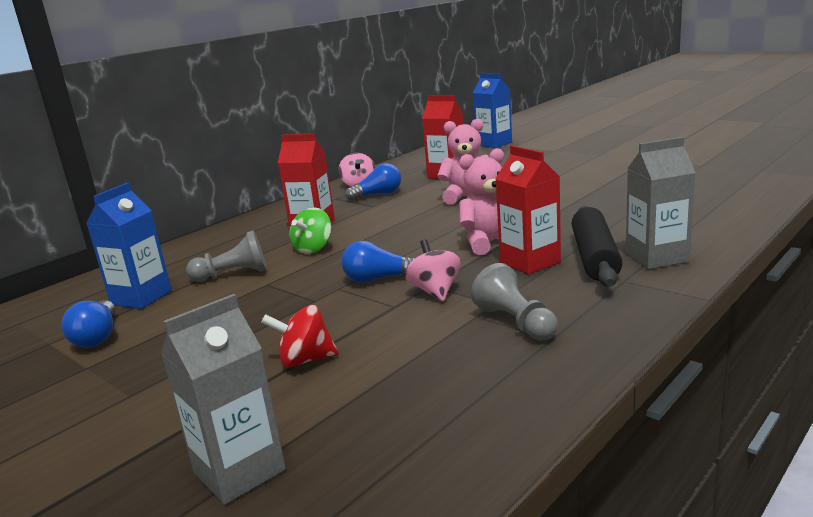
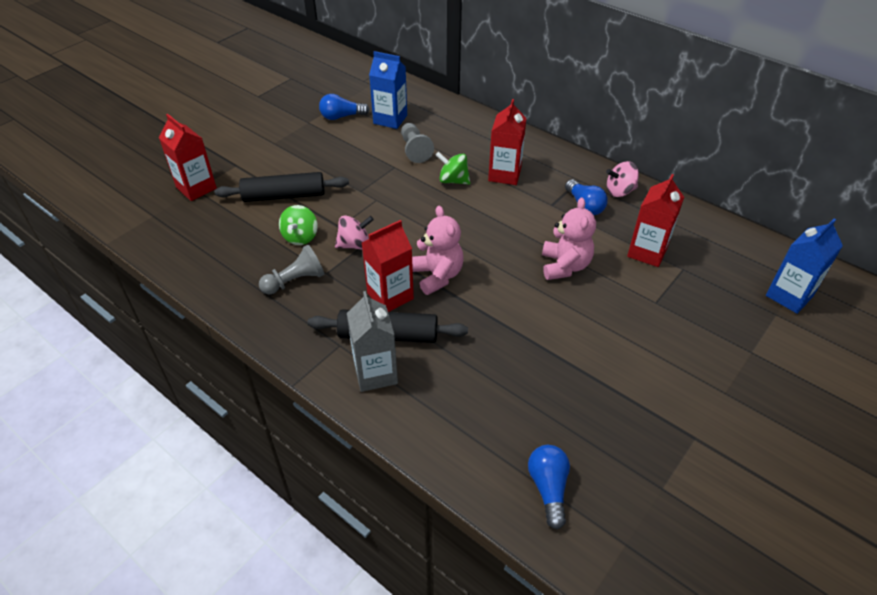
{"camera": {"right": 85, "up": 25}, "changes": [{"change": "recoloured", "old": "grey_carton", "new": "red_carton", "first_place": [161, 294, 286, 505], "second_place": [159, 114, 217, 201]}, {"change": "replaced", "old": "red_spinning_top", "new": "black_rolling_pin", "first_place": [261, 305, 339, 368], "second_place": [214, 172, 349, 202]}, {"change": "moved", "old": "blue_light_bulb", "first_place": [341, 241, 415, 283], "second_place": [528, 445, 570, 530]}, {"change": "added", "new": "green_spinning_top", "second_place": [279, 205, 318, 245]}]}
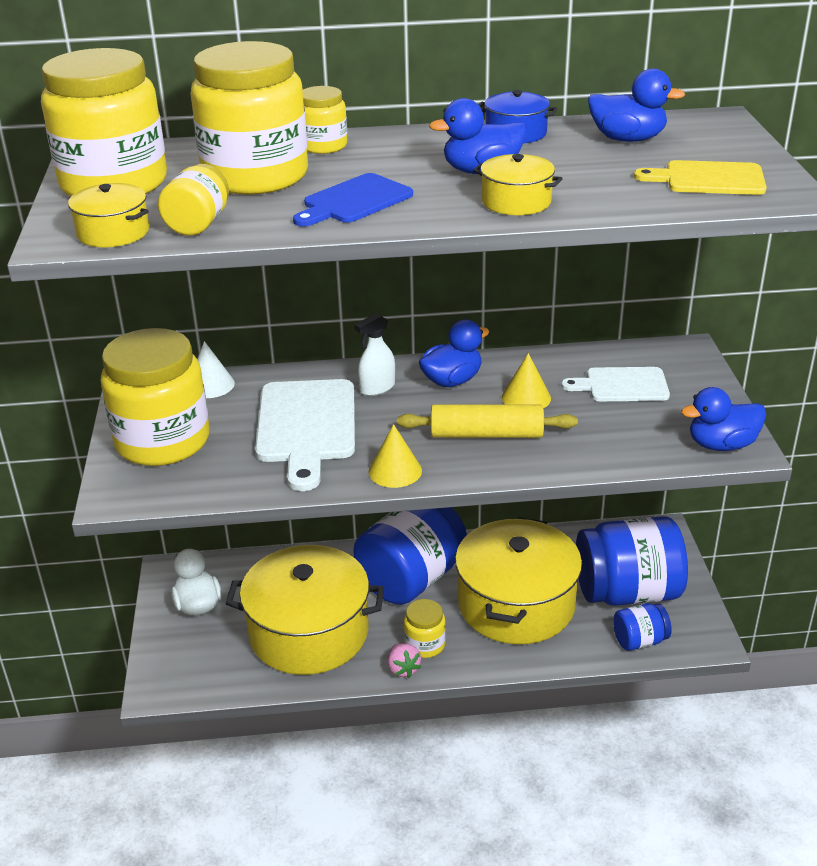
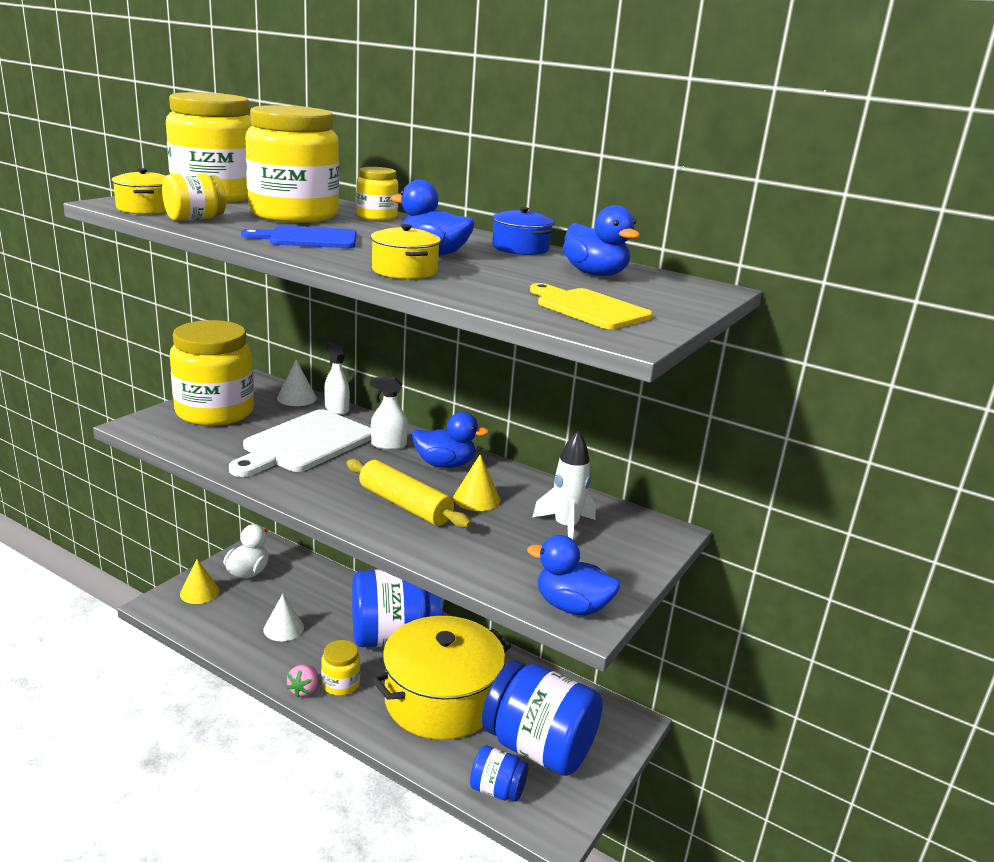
{"camera": {"right": 35, "up": -10}, "changes": [{"change": "replaced", "old": "yellow_pot", "new": "white_cone", "first_place": [225, 545, 384, 675], "second_place": [263, 594, 304, 641]}, {"change": "moved", "old": "yellow_cone", "first_place": [368, 424, 422, 488], "second_place": [180, 559, 220, 604]}, {"change": "replaced", "old": "white_cutting_board", "new": "white_rocket", "first_place": [561, 367, 670, 401], "second_place": [532, 431, 596, 540]}, {"change": "added", "new": "white_spray_bottle", "second_place": [324, 342, 350, 415]}]}
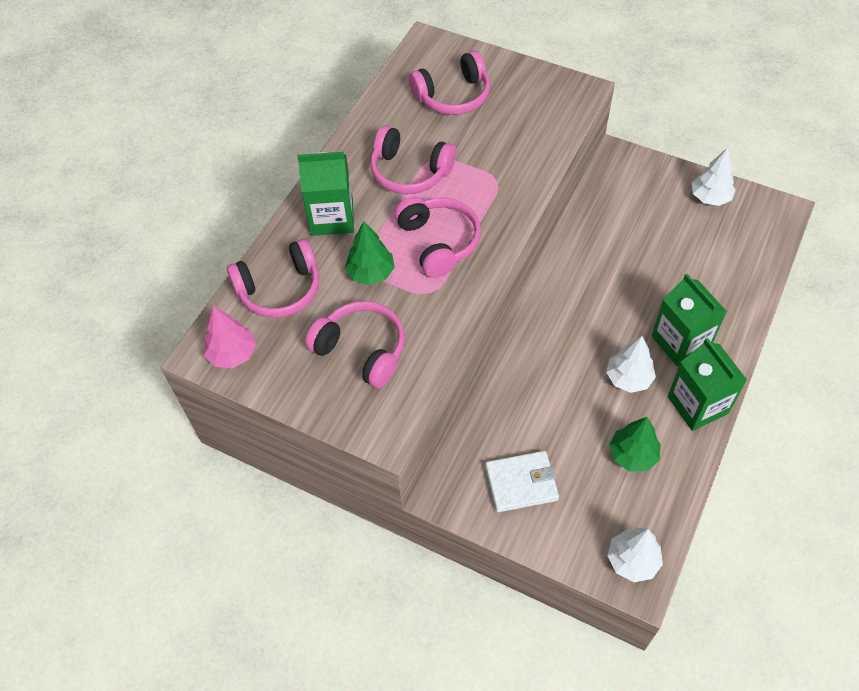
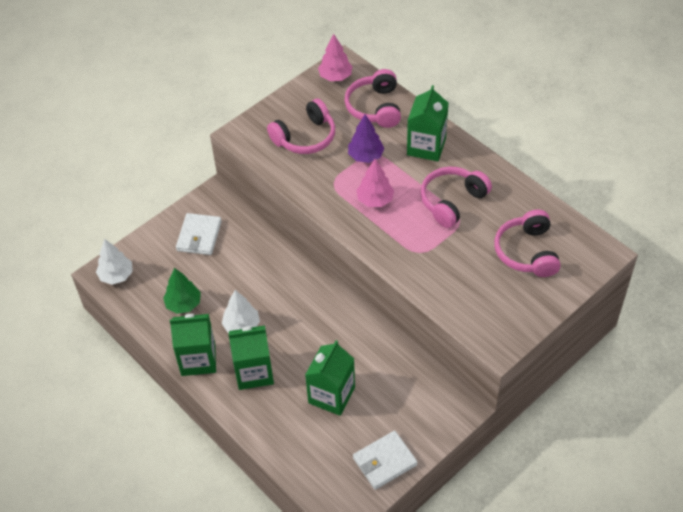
{"camera": {"right": 110, "up": -5}, "changes": [{"change": "recoloured", "old": "green_tree", "new": "purple_tree", "first_place": [345, 221, 395, 285], "second_place": [348, 114, 384, 163]}, {"change": "replaced", "old": "pink_headphones", "new": "pink_tree", "first_place": [394, 197, 481, 278], "second_place": [356, 159, 394, 207]}, {"change": "replaced", "old": "white_tree", "new": "white_wallet", "first_place": [692, 147, 736, 206], "second_place": [353, 431, 418, 490]}, {"change": "added", "new": "green_carton", "second_place": [305, 340, 355, 416]}]}
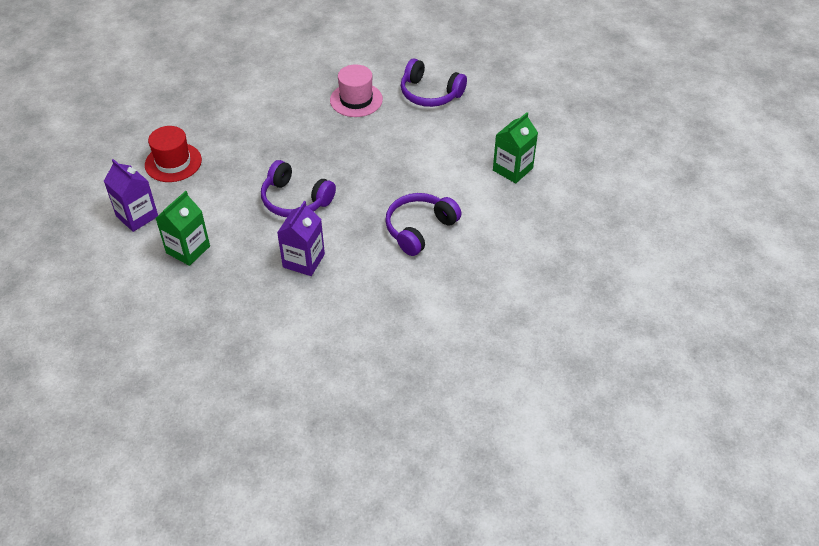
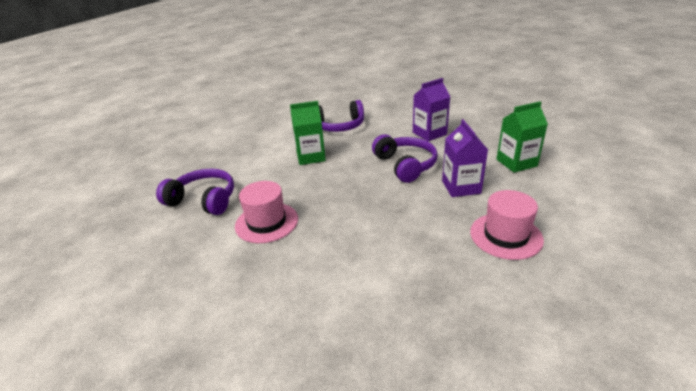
{"camera": {"right": -140, "up": -15}, "changes": [{"change": "moved", "old": "purple_carton", "first_place": [104, 159, 158, 232], "second_place": [442, 119, 488, 197]}, {"change": "recoloured", "old": "red_hat", "new": "pink_hat", "first_place": [145, 126, 202, 182], "second_place": [470, 190, 544, 260]}, {"change": "turned", "old": "purple_headphones", "first_place": [401, 58, 467, 107], "second_place": [156, 169, 234, 215], "degrees": -45}, {"change": "moved", "old": "green_carton", "first_place": [493, 112, 538, 183], "second_place": [290, 101, 326, 165]}]}
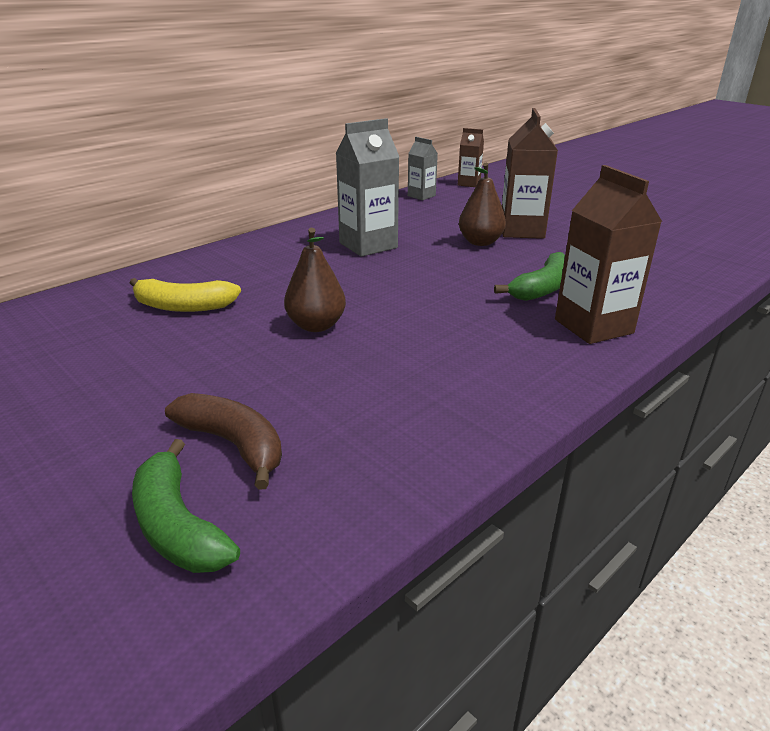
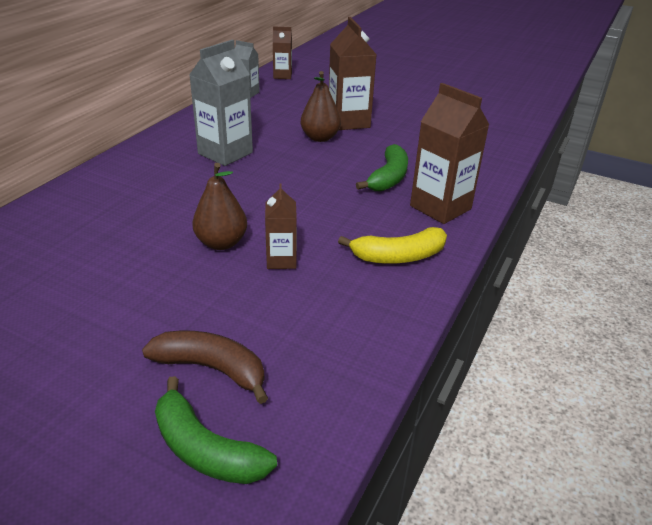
{"camera": {"right": -20, "up": 5}, "changes": [{"change": "moved", "old": "yellow_banana", "first_place": [130, 278, 241, 312], "second_place": [338, 227, 447, 264]}, {"change": "added", "new": "brown_carton", "second_place": [265, 184, 297, 269]}]}
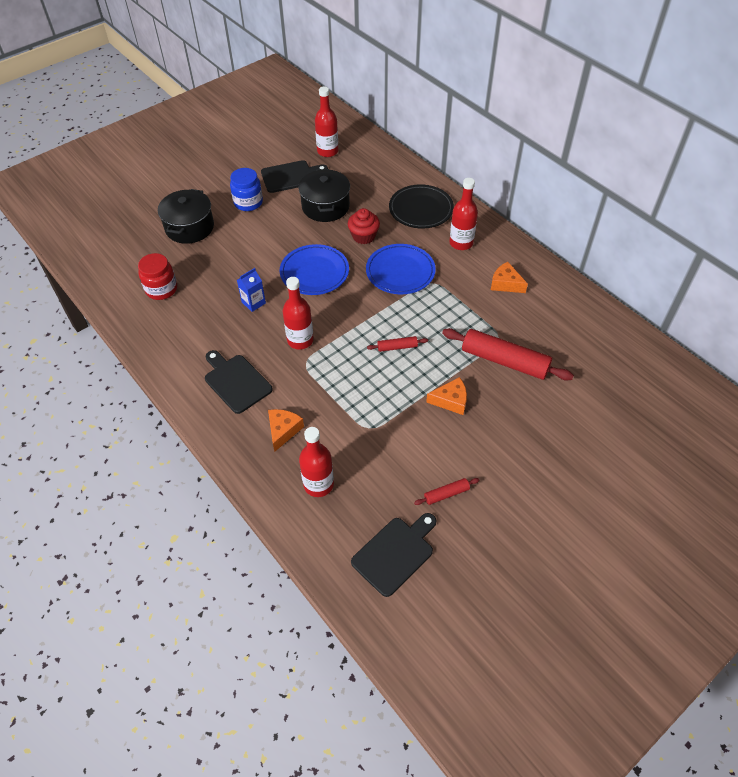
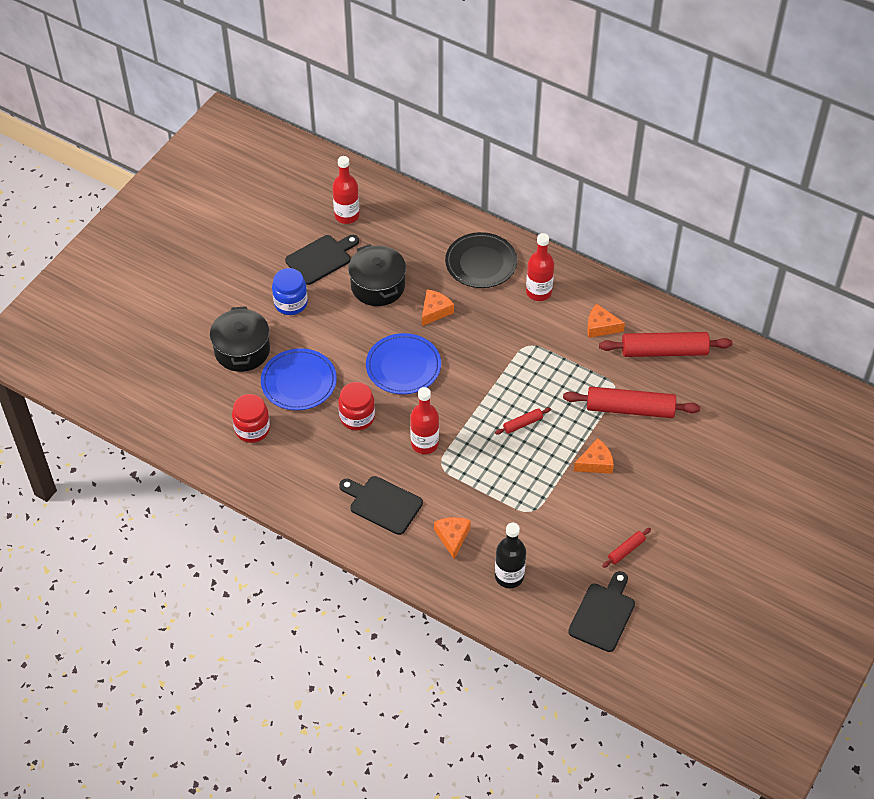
{"camera": {"right": -20, "up": 0}, "changes": [{"change": "replaced", "old": "blue_carton", "new": "red_jar", "first_place": [237, 268, 266, 312], "second_place": [338, 382, 375, 431]}, {"change": "recoloured", "old": "red_bottle", "new": "black_bottle", "first_place": [299, 427, 334, 497], "second_place": [495, 523, 526, 588]}, {"change": "replaced", "old": "red_cupcake", "new": "orange_cheese", "first_place": [348, 208, 380, 244], "second_place": [422, 289, 454, 326]}, {"change": "moved", "old": "blue_plate", "first_place": [366, 244, 436, 294], "second_place": [261, 348, 337, 410]}, {"change": "added", "new": "red_rolling_pin", "second_place": [599, 332, 733, 357]}]}
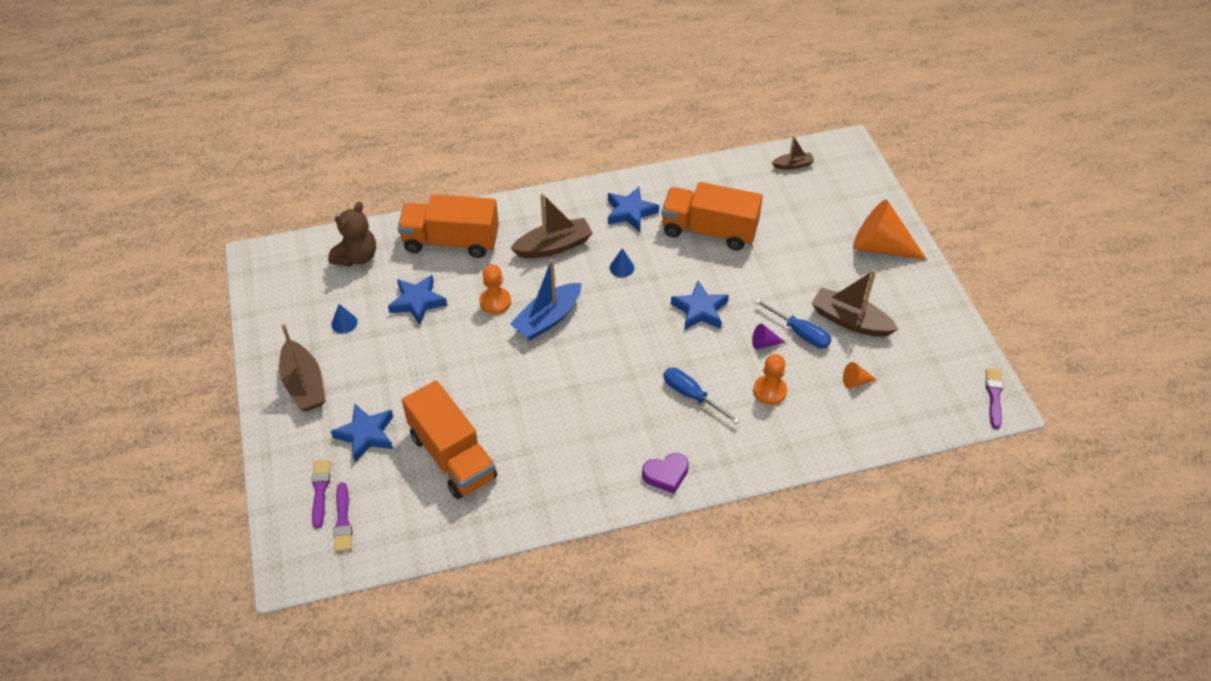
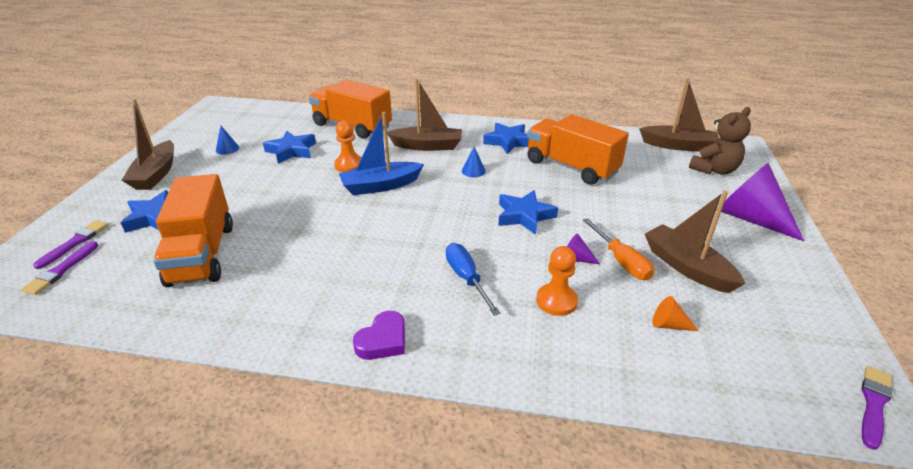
{"camera": {"right": 25, "up": -15}, "changes": [{"change": "moved", "old": "brown_teddy_bear", "first_place": [328, 202, 376, 267], "second_place": [689, 107, 751, 174]}, {"change": "turned", "old": "purple_heart", "first_place": [642, 453, 689, 493], "second_place": [353, 311, 405, 360], "degrees": -60}, {"change": "recoloured", "old": "blue_screwdriver", "new": "orange_screwdriver", "first_place": [755, 298, 832, 348], "second_place": [583, 218, 654, 280]}, {"change": "resized", "old": "brown_boat", "first_place": [772, 136, 814, 170], "second_place": [639, 78, 719, 152], "factor": 1.82}, {"change": "recoloured", "old": "orange_cone", "new": "purple_cone", "first_place": [853, 199, 927, 260], "second_place": [716, 163, 804, 241]}]}
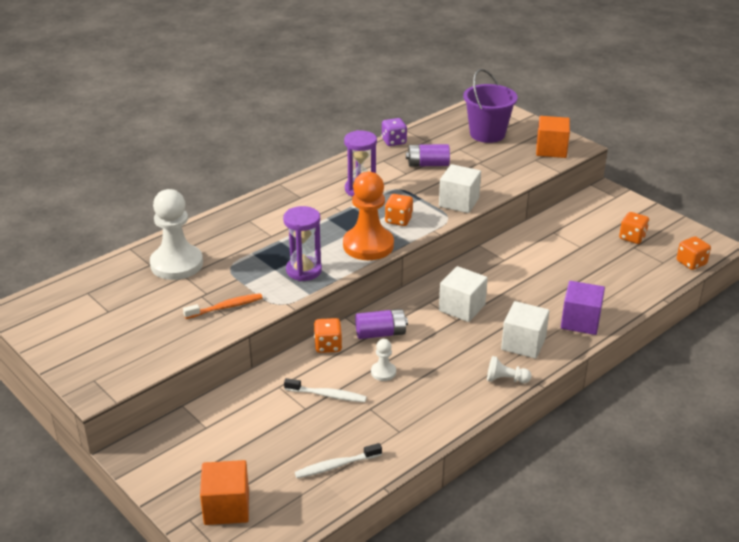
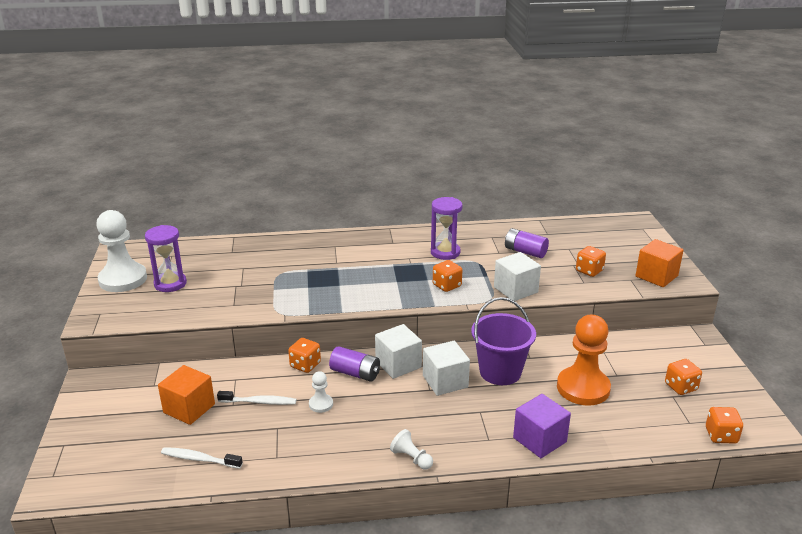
{"camera": {"right": 35, "up": -5}, "changes": [{"change": "moved", "old": "white_pawn", "first_place": [150, 189, 203, 280], "second_place": [96, 210, 147, 292]}, {"change": "removed", "old": "orange_toothbrush", "first_place": [183, 293, 263, 319]}, {"change": "moved", "old": "orange_cube", "first_place": [200, 460, 249, 525], "second_place": [158, 365, 215, 425]}, {"change": "moved", "old": "purple_hourglass", "first_place": [283, 206, 322, 281], "second_place": [145, 225, 187, 292]}, {"change": "turned", "old": "white_toothbrush", "first_place": [284, 378, 367, 402], "second_place": [217, 391, 296, 405], "degrees": -45}, {"change": "moved", "old": "orange_pawn", "first_place": [343, 172, 394, 260], "second_place": [557, 315, 611, 405]}, {"change": "removed", "old": "purple_dice", "first_place": [382, 118, 407, 146]}, {"change": "moved", "old": "purple_bucket", "first_place": [463, 69, 518, 143], "second_place": [471, 297, 536, 385]}, {"change": "moved", "old": "white_cube", "first_place": [501, 301, 549, 359], "second_place": [375, 324, 422, 379]}, {"change": "added", "new": "orange_dice", "second_place": [576, 246, 606, 277]}]}
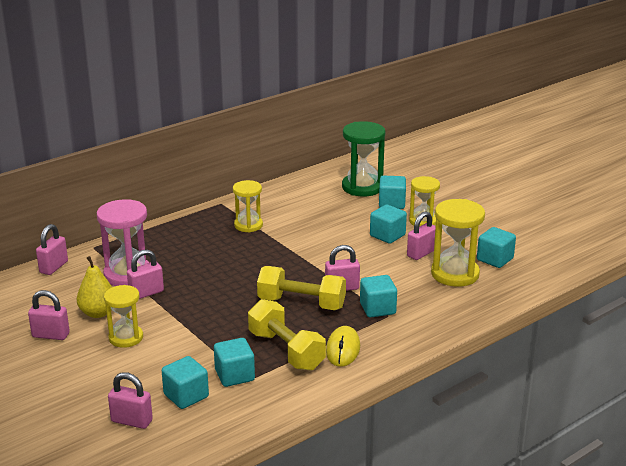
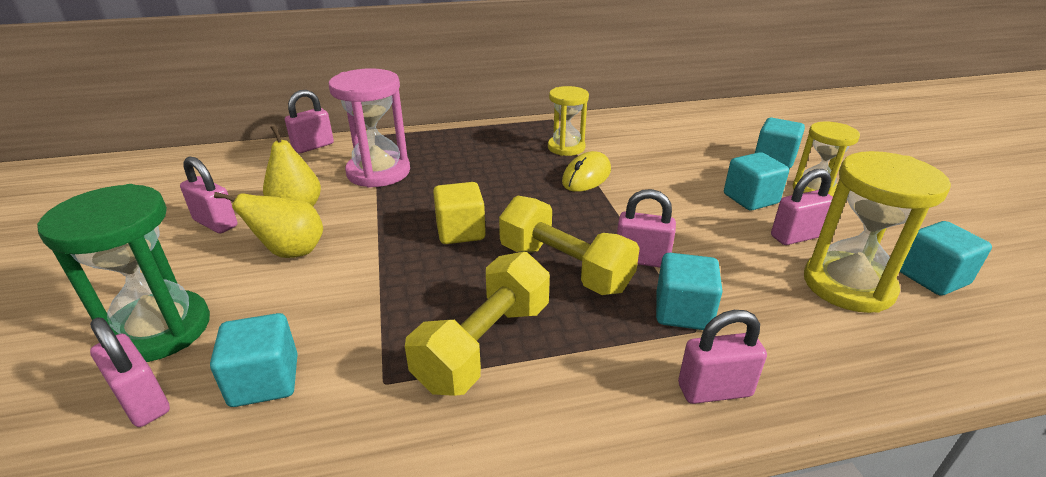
{"camera": {"right": 25, "up": 5}, "changes": [{"change": "replaced", "old": "yellow_hourglass", "new": "yellow_pear", "first_place": [104, 285, 143, 348], "second_place": [214, 192, 323, 258]}, {"change": "moved", "old": "pink_padlock", "first_place": [127, 249, 164, 299], "second_place": [678, 310, 767, 404]}, {"change": "removed", "old": "turquoise_cube", "first_place": [214, 338, 255, 387]}, {"change": "turned", "old": "yellow_dumbbell", "first_place": [248, 299, 326, 371], "second_place": [405, 252, 550, 396], "degrees": 45}, {"change": "moved", "old": "yellow_mouse", "first_place": [326, 326, 360, 367], "second_place": [562, 151, 611, 192]}, {"change": "moved", "old": "green_hourglass", "first_place": [342, 121, 385, 197], "second_place": [37, 184, 210, 362]}, {"change": "added", "new": "yellow_cube", "second_place": [433, 182, 486, 244]}]}
